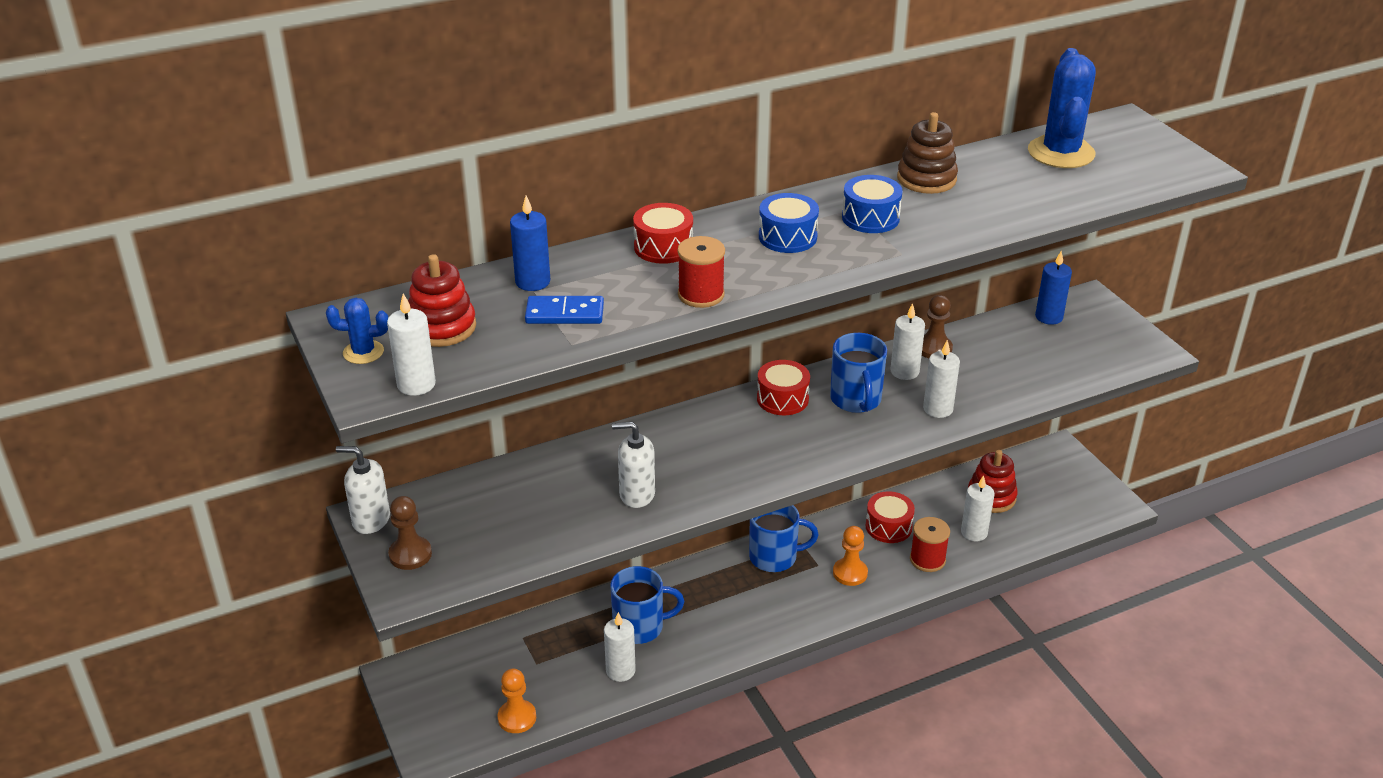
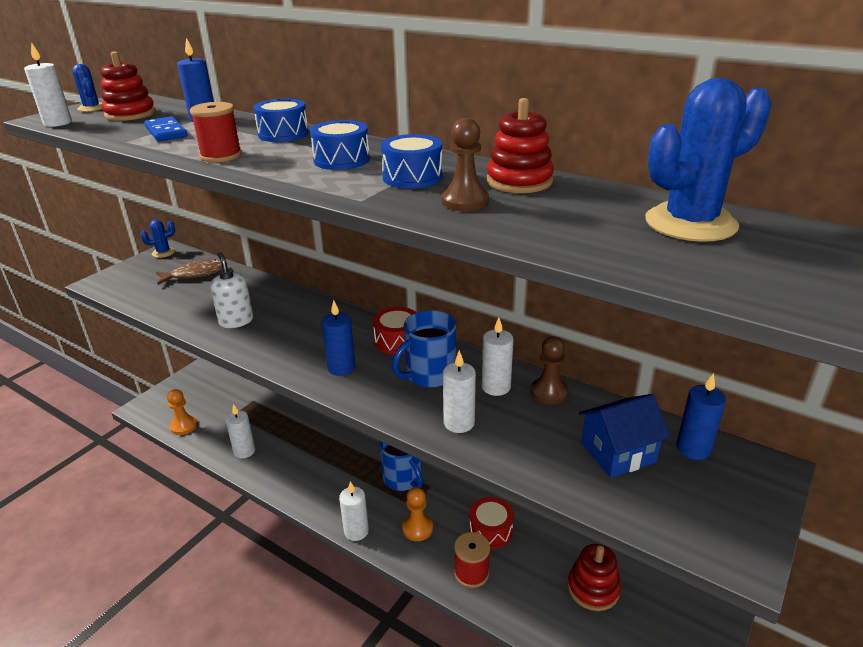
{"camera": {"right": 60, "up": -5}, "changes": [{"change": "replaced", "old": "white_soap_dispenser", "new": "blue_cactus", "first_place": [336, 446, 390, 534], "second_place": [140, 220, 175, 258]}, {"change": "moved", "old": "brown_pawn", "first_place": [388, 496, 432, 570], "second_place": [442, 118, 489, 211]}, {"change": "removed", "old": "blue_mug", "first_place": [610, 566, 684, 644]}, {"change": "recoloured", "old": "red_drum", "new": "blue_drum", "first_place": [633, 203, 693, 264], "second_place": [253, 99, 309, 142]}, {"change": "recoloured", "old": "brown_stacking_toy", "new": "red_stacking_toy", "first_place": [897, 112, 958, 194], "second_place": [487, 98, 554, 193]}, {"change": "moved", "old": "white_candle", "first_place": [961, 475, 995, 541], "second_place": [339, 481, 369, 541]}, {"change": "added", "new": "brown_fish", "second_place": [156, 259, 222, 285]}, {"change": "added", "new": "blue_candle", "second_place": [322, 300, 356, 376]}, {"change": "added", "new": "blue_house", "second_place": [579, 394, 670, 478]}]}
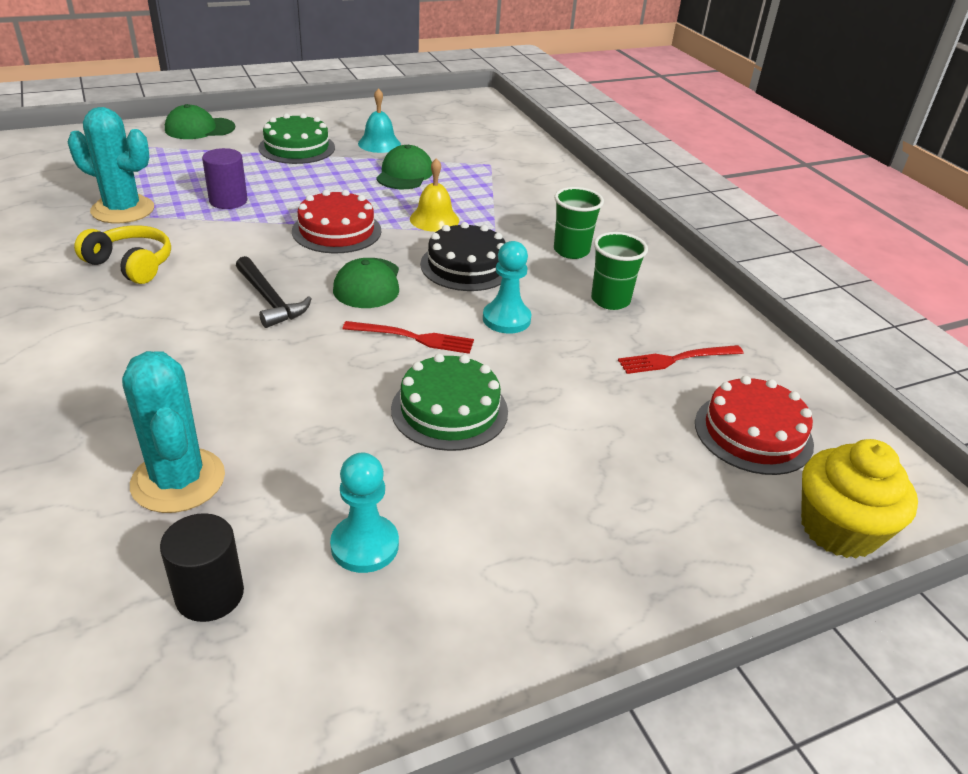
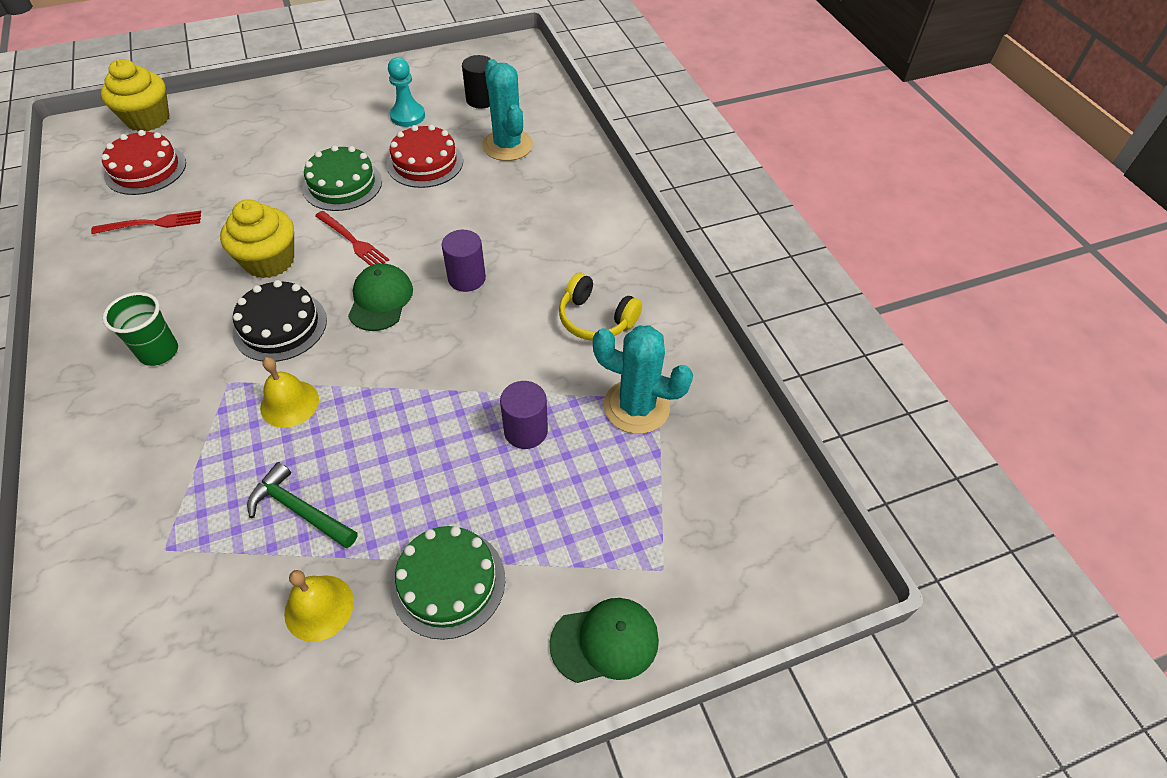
{"camera": {"right": -175, "up": 15}, "changes": [{"change": "replaced", "old": "black_hammer", "new": "purple_cylinder", "first_place": [236, 256, 312, 328], "second_place": [442, 230, 486, 292]}, {"change": "moved", "old": "red_cake", "first_place": [292, 190, 381, 253], "second_place": [387, 125, 463, 188]}, {"change": "turned", "old": "red_fork", "first_place": [343, 321, 474, 354], "second_place": [315, 211, 389, 266], "degrees": -150}, {"change": "recoloured", "old": "turquoise_bell", "new": "yellow_bell", "first_place": [358, 88, 401, 153], "second_place": [284, 570, 354, 642]}, {"change": "replaced", "old": "green_cap", "new": "green_hammer", "first_place": [376, 145, 433, 189], "second_place": [247, 462, 357, 548]}, {"change": "replaced", "old": "turquoise_pawn", "new": "yellow_cupcake", "first_place": [483, 241, 532, 333], "second_place": [220, 199, 294, 278]}, {"change": "removed", "old": "green_cup", "first_place": [591, 232, 648, 310]}]}
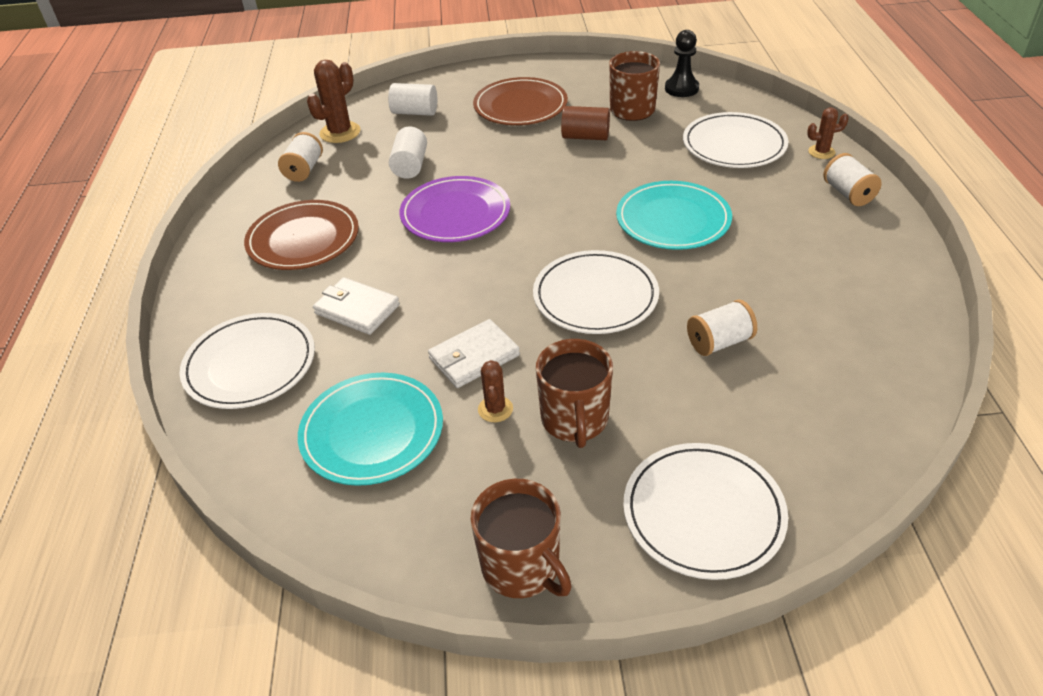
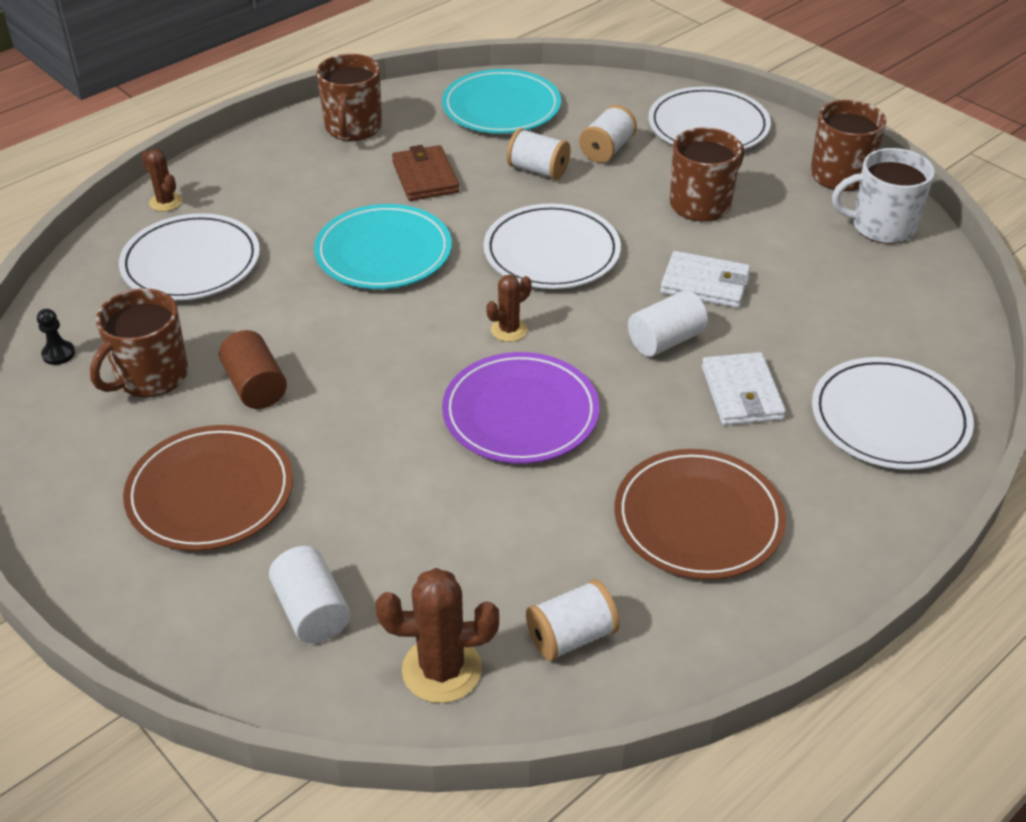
{"camera": {"right": -130, "up": 0}, "changes": [{"change": "moved", "old": "turquoise_plate", "first_place": [298, 373, 443, 486], "second_place": [442, 69, 561, 134]}, {"change": "moved", "old": "white_cylinder", "first_place": [389, 127, 427, 179], "second_place": [628, 290, 708, 357]}, {"change": "moved", "old": "brown_cactus", "first_place": [478, 360, 513, 422], "second_place": [486, 275, 532, 342]}, {"change": "resized", "old": "black_pawn", "first_place": [665, 30, 699, 97], "second_place": [37, 309, 75, 365], "factor": 0.59}, {"change": "moved", "old": "white_spool", "first_place": [823, 153, 882, 206], "second_place": [579, 105, 637, 163]}, {"change": "added", "new": "brown_mug", "second_place": [316, 54, 382, 141]}, {"change": "added", "new": "brown_wallet", "second_place": [392, 145, 459, 201]}, {"change": "added", "new": "white_mug", "second_place": [832, 148, 935, 244]}]}
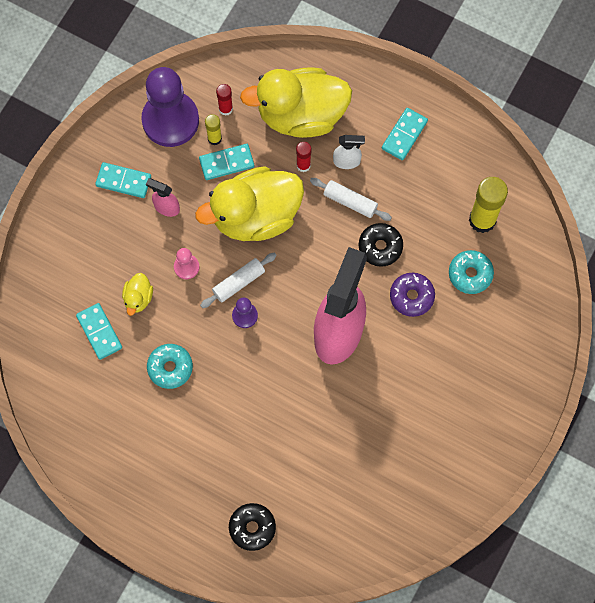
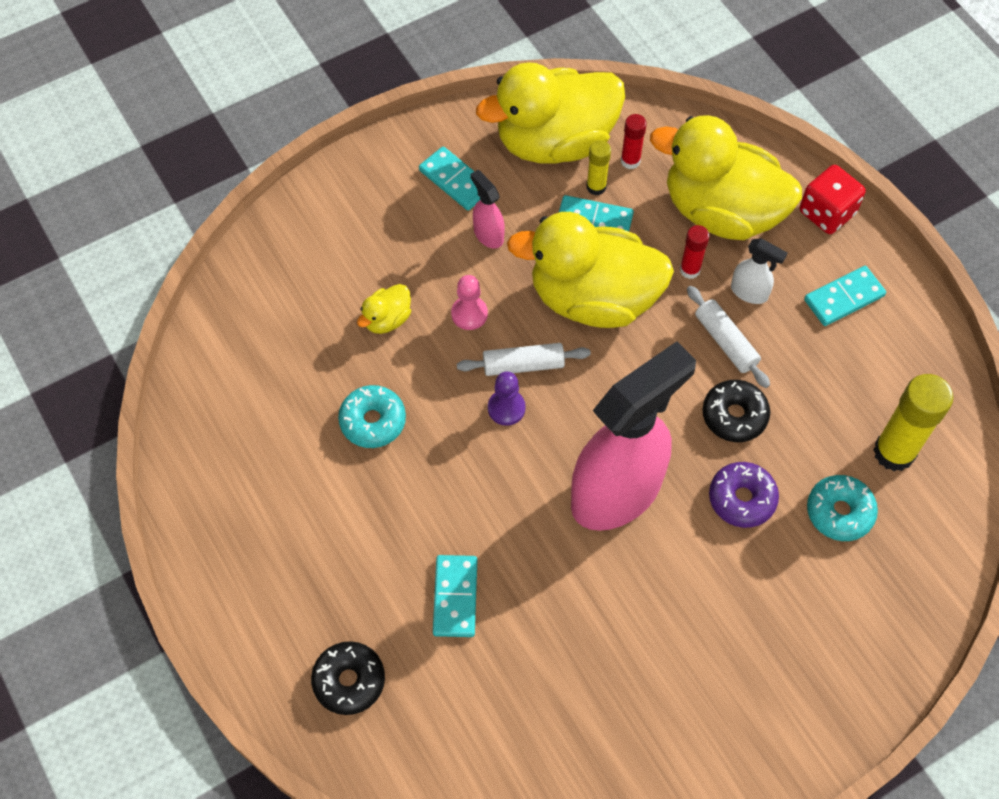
{"camera": {"right": 30, "up": -10}, "changes": [{"change": "moved", "old": "turquoise_domino", "first_place": [76, 303, 122, 360], "second_place": [433, 555, 477, 637]}, {"change": "replaced", "old": "purple_pawn", "new": "yellow_duck", "first_place": [141, 67, 199, 147], "second_place": [476, 62, 625, 164]}, {"change": "added", "new": "red_dice", "second_place": [800, 165, 866, 234]}]}
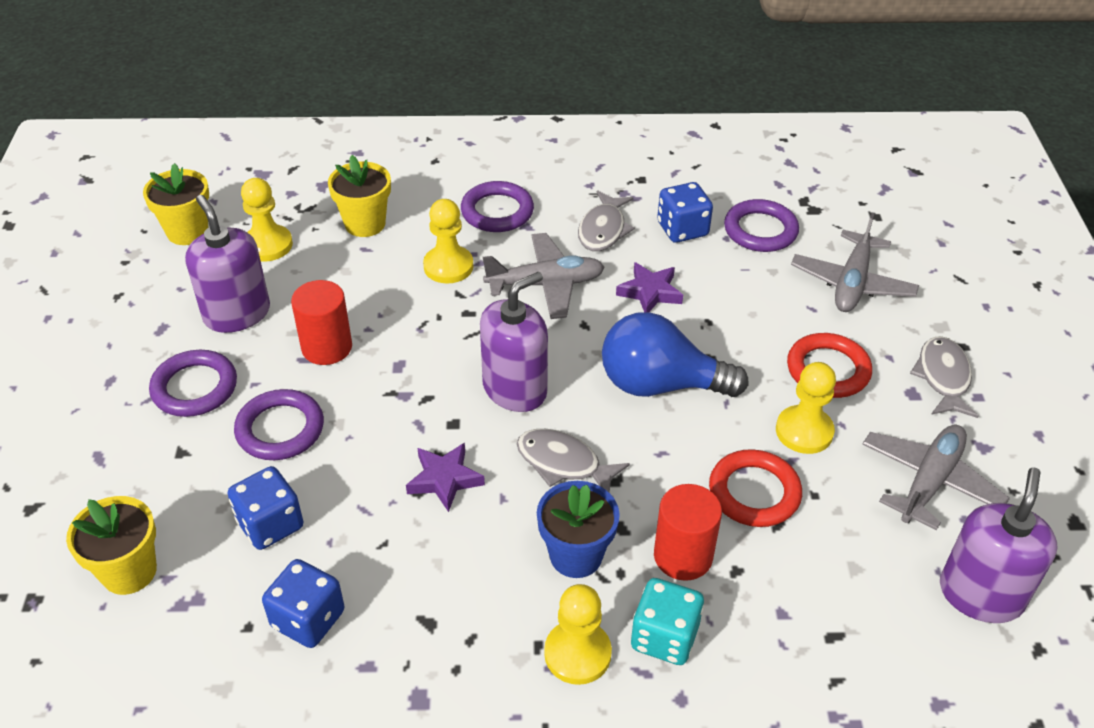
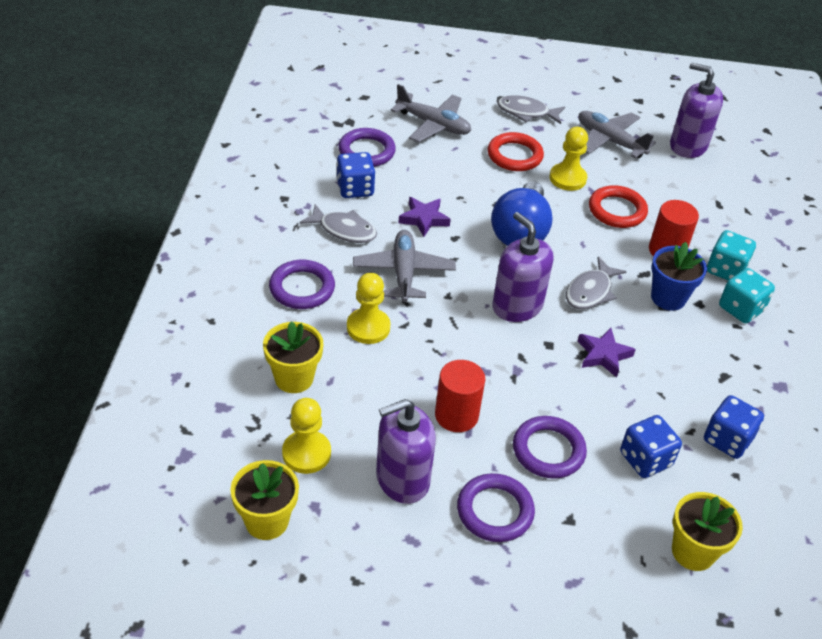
{"camera": {"right": -85, "up": 0}, "changes": [{"change": "replaced", "old": "yellow_pawn", "new": "turquoise_dice", "first_place": [544, 584, 612, 685], "second_place": [719, 268, 775, 323]}]}
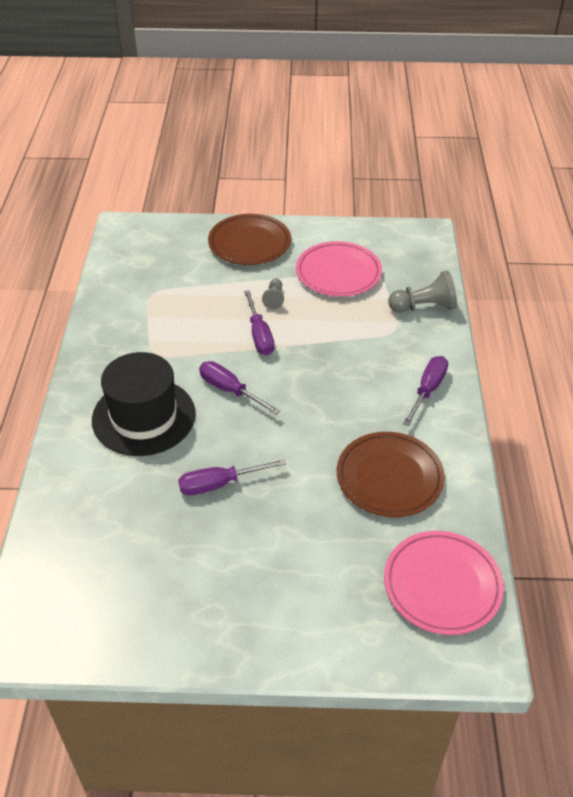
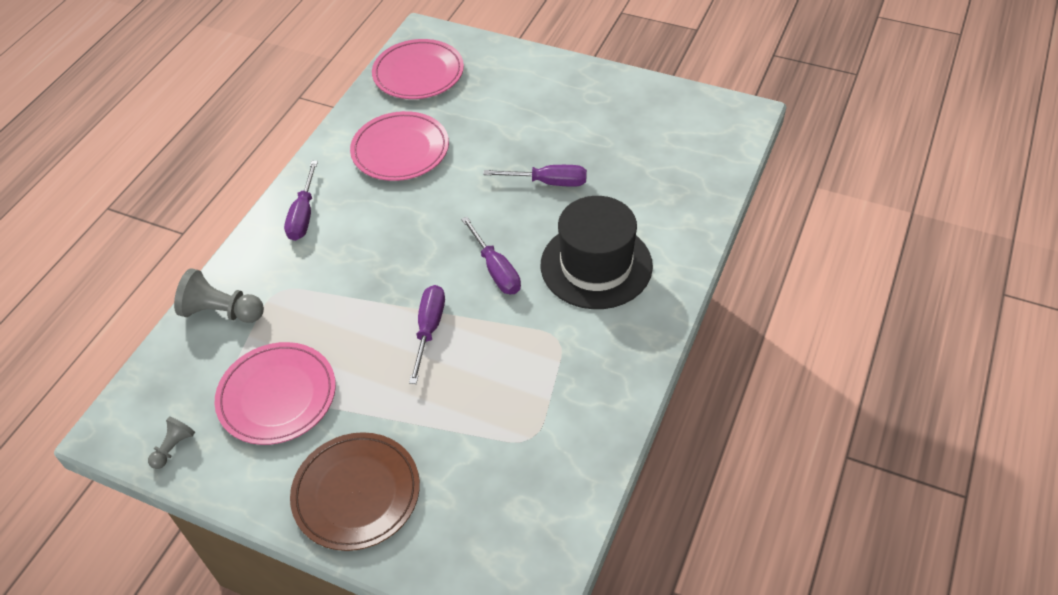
{"camera": {"right": -155, "up": 5}, "changes": [{"change": "moved", "old": "grey_pawn", "first_place": [262, 278, 284, 309], "second_place": [148, 416, 195, 469]}, {"change": "recoloured", "old": "brown_plate", "new": "pink_plate", "first_place": [337, 432, 445, 517], "second_place": [350, 111, 449, 181]}, {"change": "turned", "old": "purple_screwdriver", "first_place": [403, 356, 448, 426], "second_place": [284, 161, 318, 241], "degrees": -45}]}
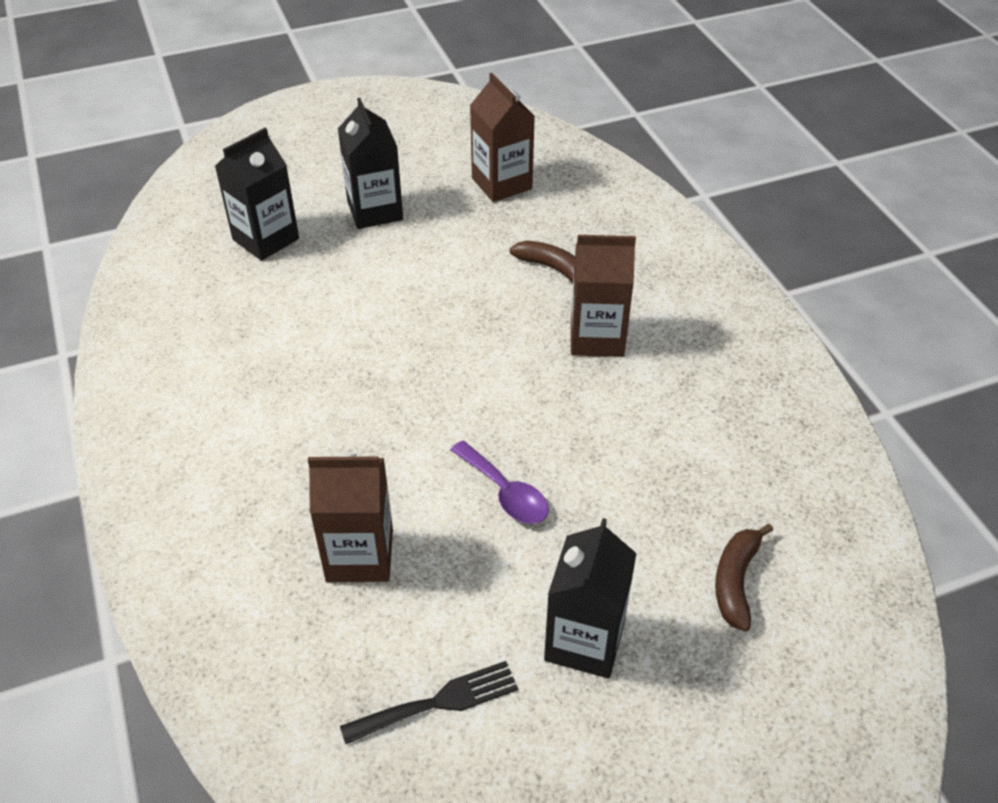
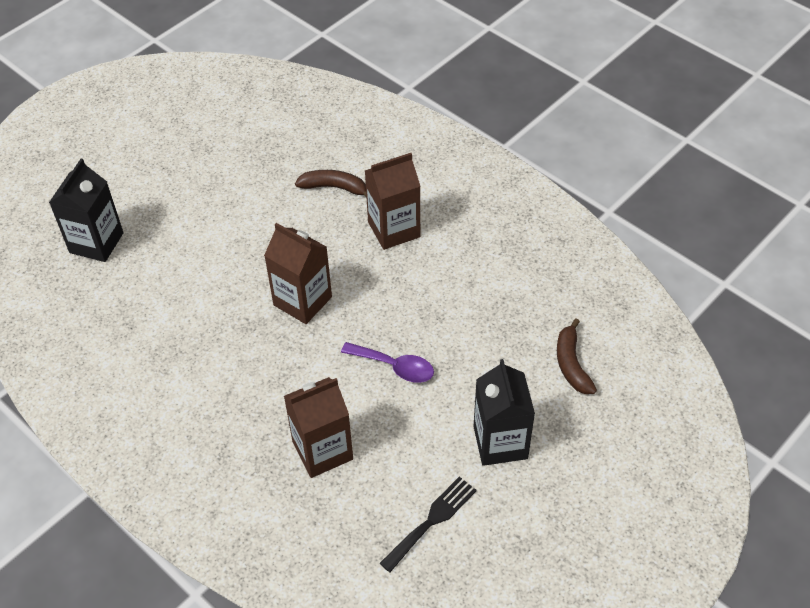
{"camera": {"right": -25, "up": 5}, "changes": [{"change": "removed", "old": "black_carton", "first_place": [338, 98, 403, 229]}, {"change": "moved", "old": "brown_carton", "first_place": [470, 73, 535, 202], "second_place": [264, 223, 332, 324]}]}
